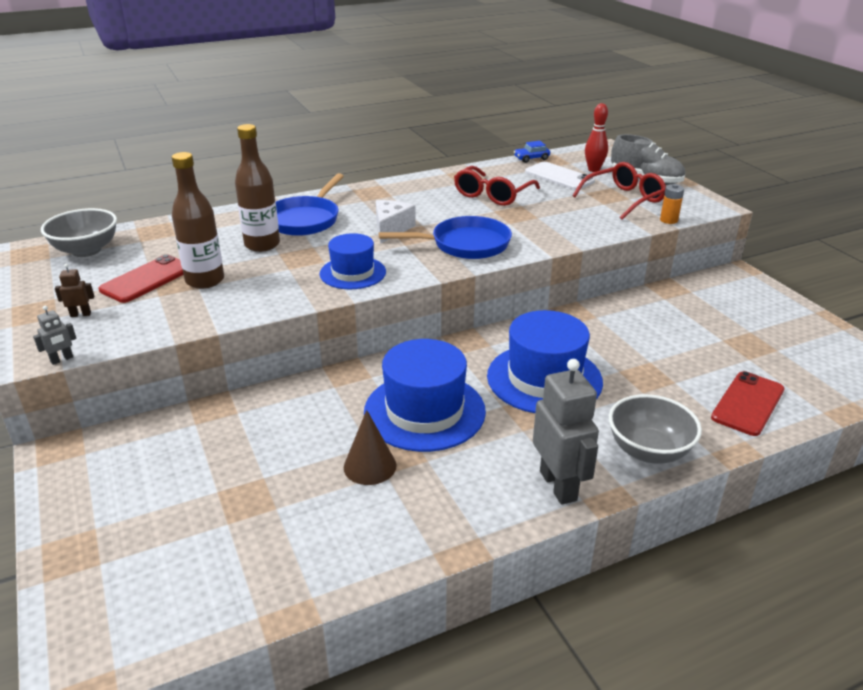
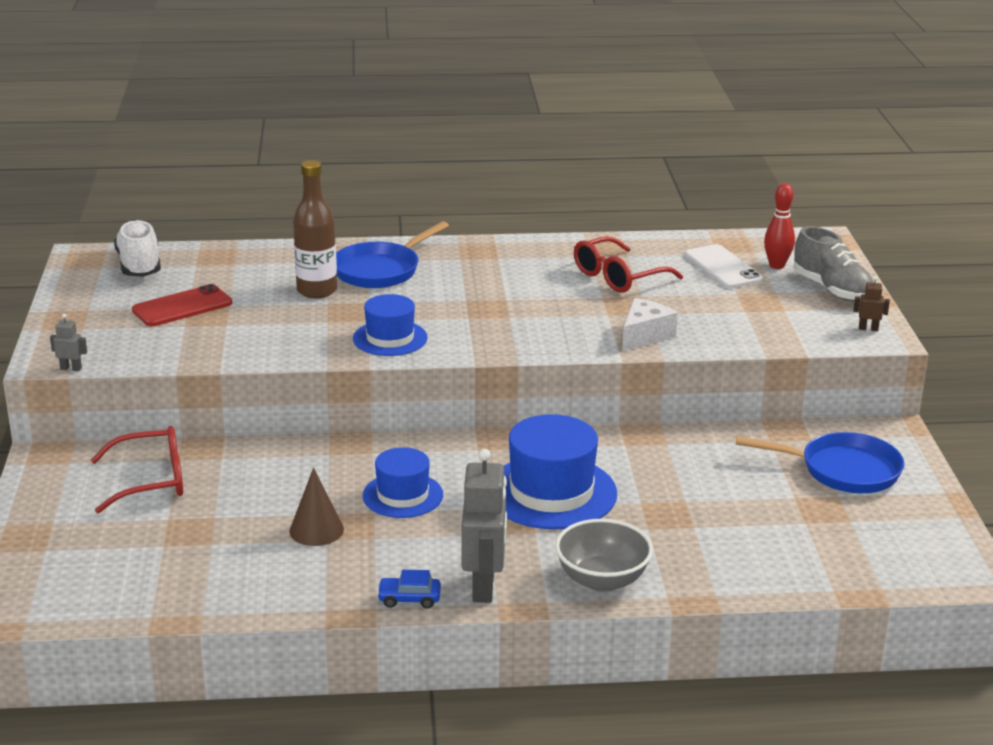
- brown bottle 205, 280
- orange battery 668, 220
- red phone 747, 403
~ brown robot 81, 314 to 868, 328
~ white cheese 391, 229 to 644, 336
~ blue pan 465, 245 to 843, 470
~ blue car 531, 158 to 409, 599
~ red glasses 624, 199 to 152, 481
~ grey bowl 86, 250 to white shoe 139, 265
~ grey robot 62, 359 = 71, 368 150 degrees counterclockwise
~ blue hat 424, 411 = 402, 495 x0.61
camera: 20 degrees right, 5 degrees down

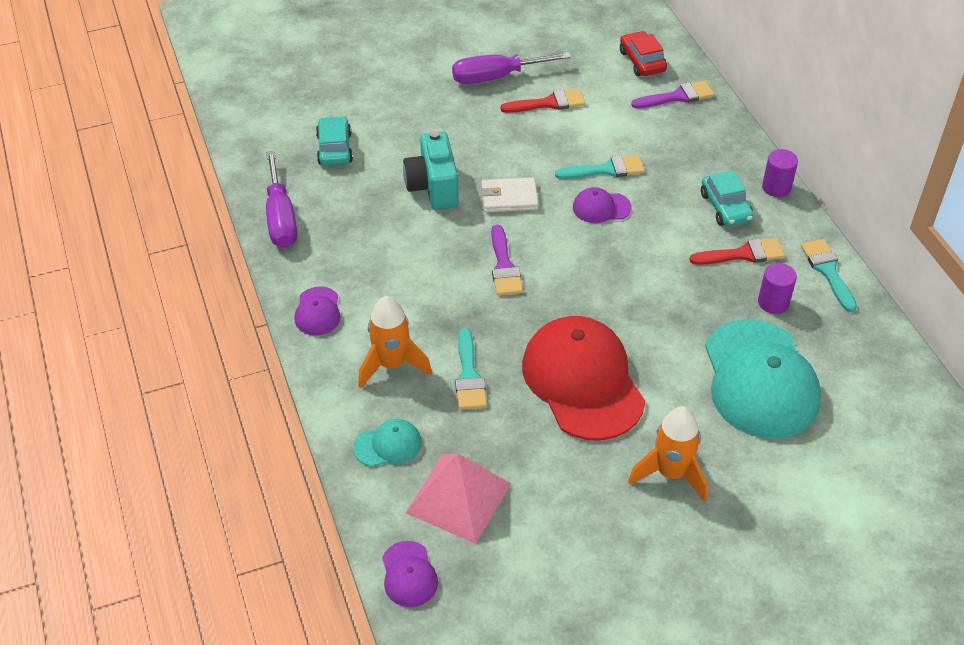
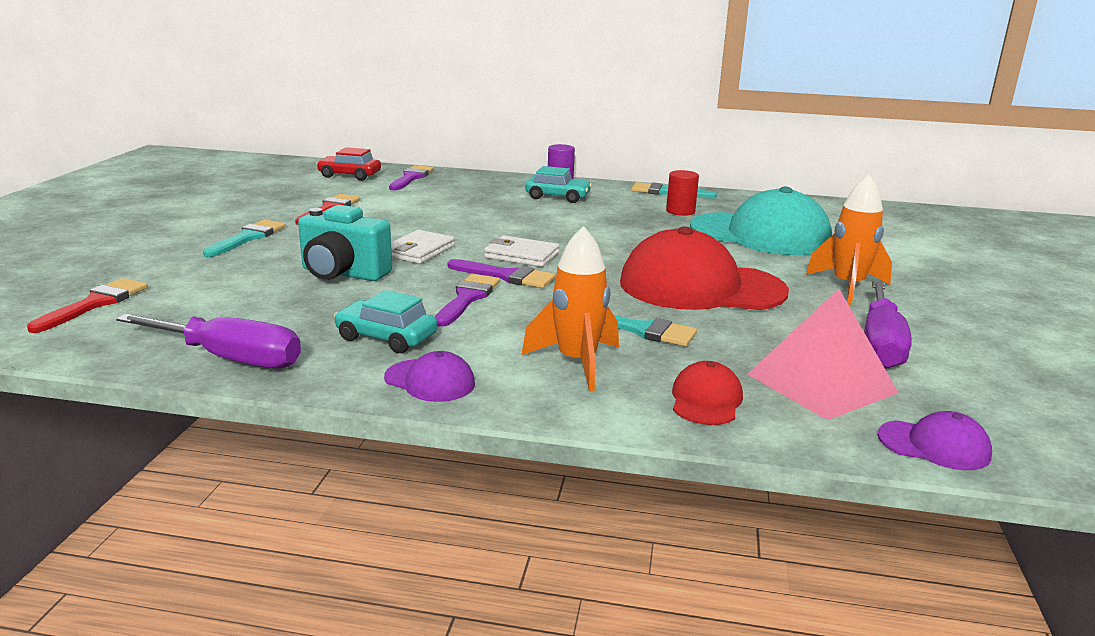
- purple cap 601, 207
+ purple brush 467, 298
+ white wallet 521, 255
~ turquoise car 334, 148 to 386, 337
~ purple screwdriver 496, 77 to 880, 344
~ turquoise brush 606, 170 to 248, 238
~ red brush 743, 254 to 95, 304
~ turquoise cap 388, 445 to red cap 706, 400
~ purple cylinder 773, 302 to red cylinder 680, 211
camera: 60 degrees left, 25 degrees down

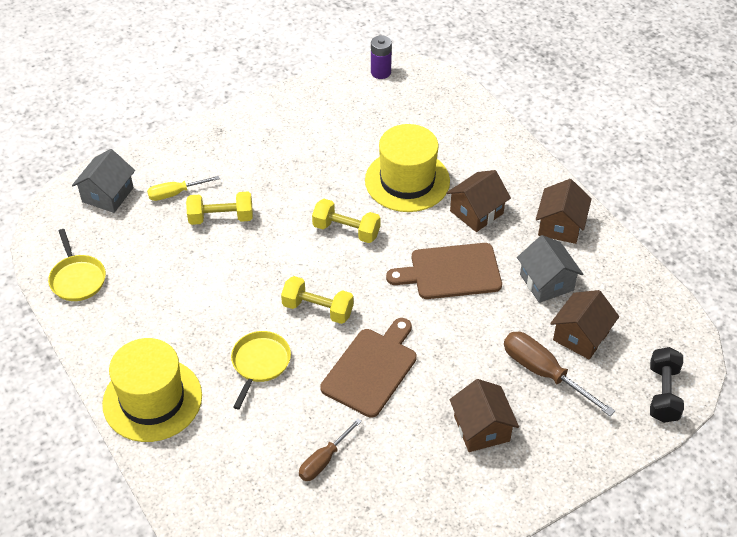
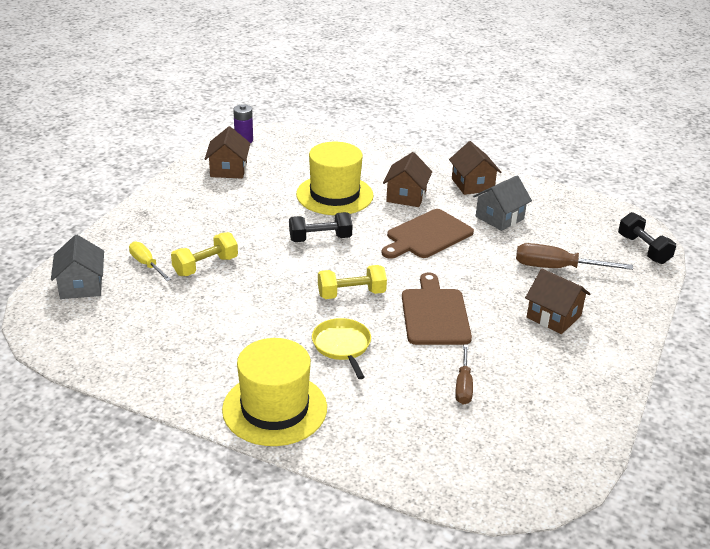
- yellow pan 77, 279
~ brown house 581, 336 to 228, 170
~ yellow dumbbell 346, 230 to black dumbbell 320, 239
~ yellow screwdriver 175, 193 = 146, 264 105 degrees clockwise
~ grey house 546, 282 = 499, 218 75 degrees counterclockwise
camera: 35 degrees left, 15 degrees down

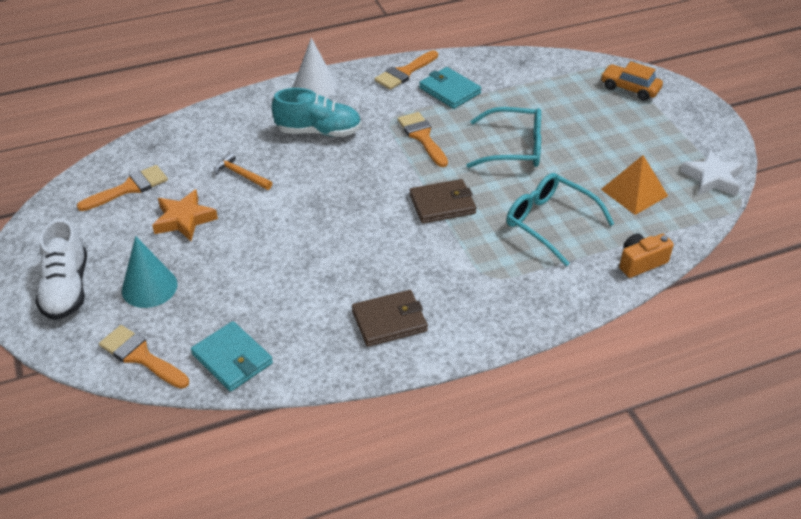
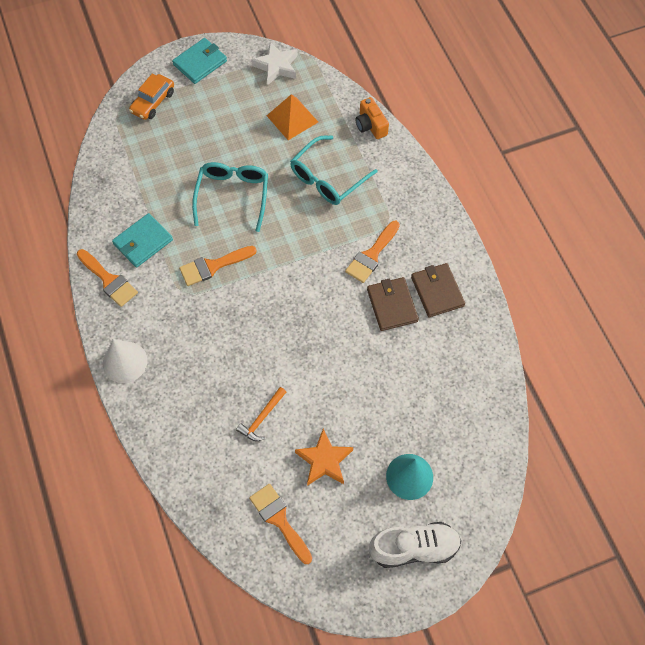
- turquoise shoe 319, 131
~ orange brush 140, 356 to 371, 255
~ turquoise wallet 232, 359 to 200, 63
~ brown wallet 442, 204 to 392, 305
camera: 90 degrees left, 20 degrees up

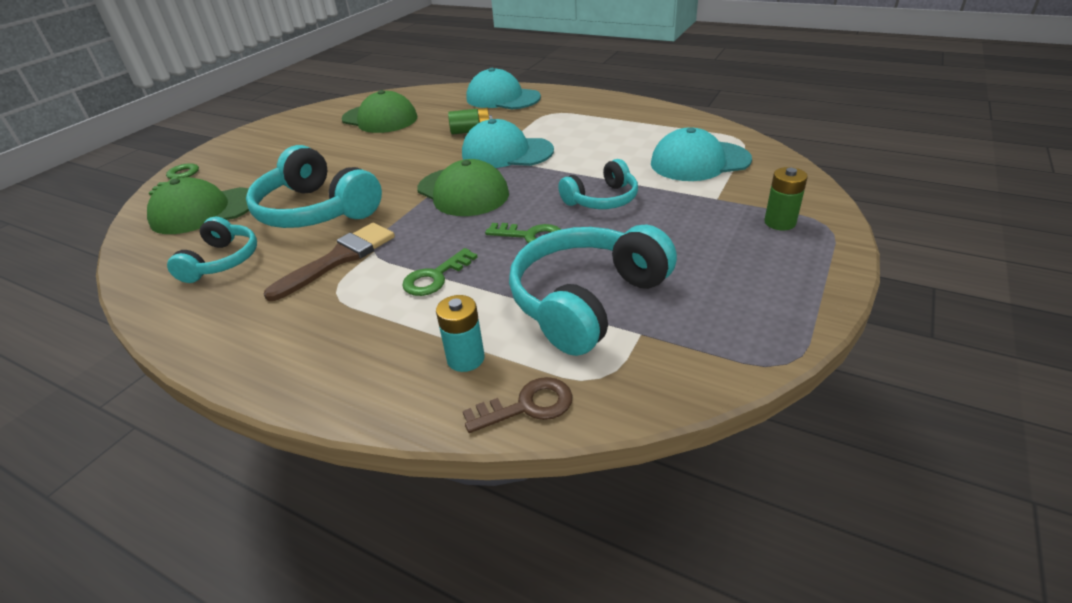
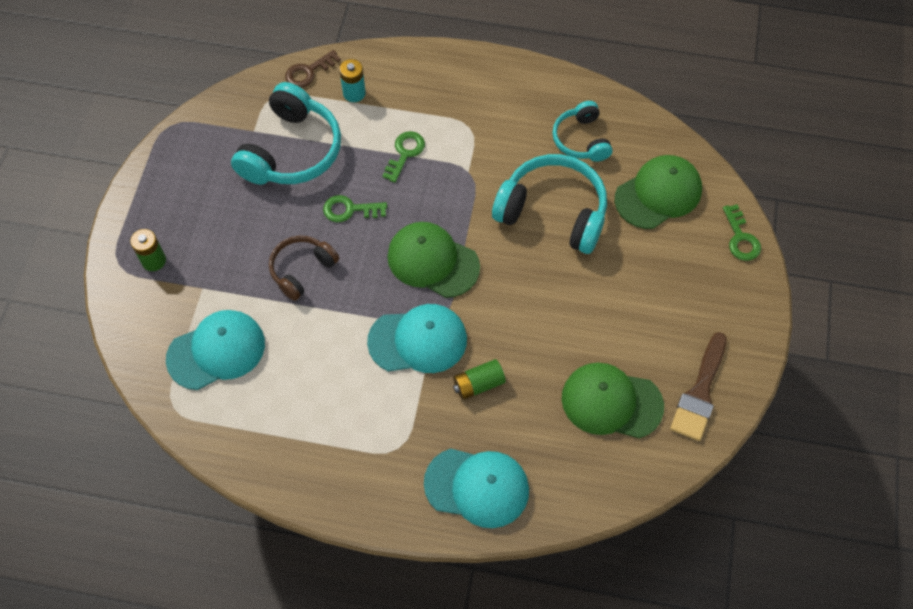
~ brown brush 339, 258 to 699, 392
~ turquoise headphones 602, 199 to brown headphones 302, 270
camera: 160 degrees right, 25 degrees up

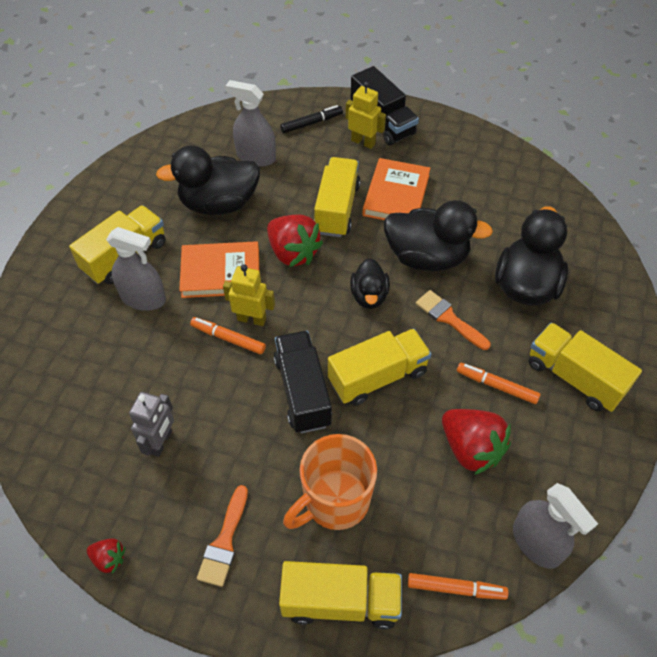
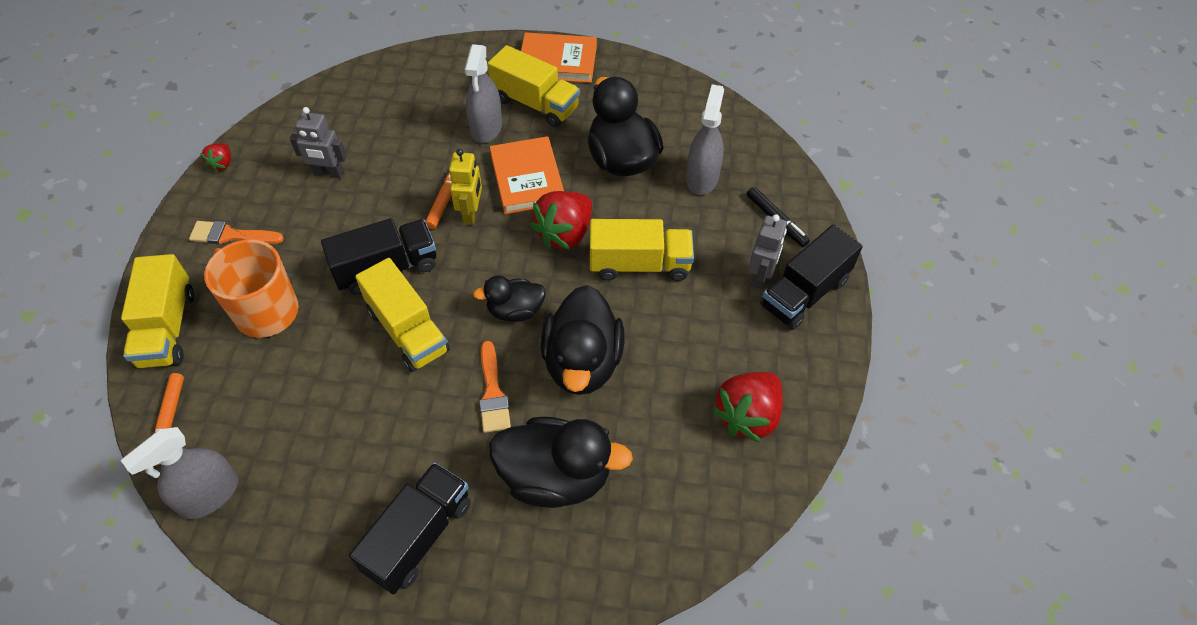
- orange marker 496, 386
~ orange book 396, 195 to 557, 61
~ red strawberry 471, 449 to 747, 416
~ yellow robot 363, 142 to grey robot 760, 277
~ yellow truck 574, 377 to black truck 419, 536
~ orange brush 449, 318 = 493, 393 135 degrees clockwise
camera: 80 degrees right, 0 degrees up

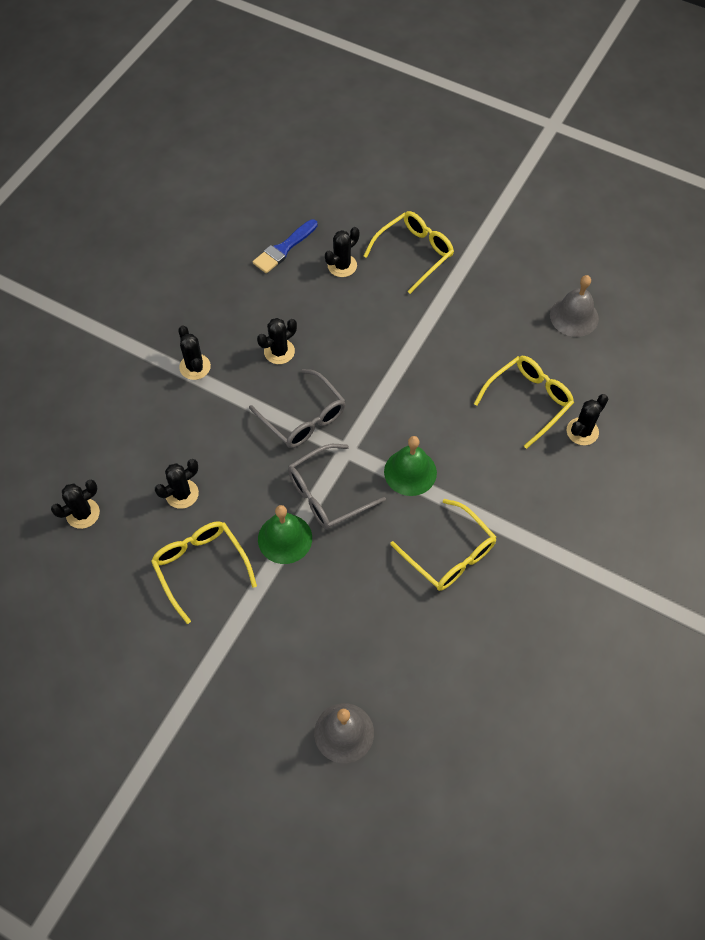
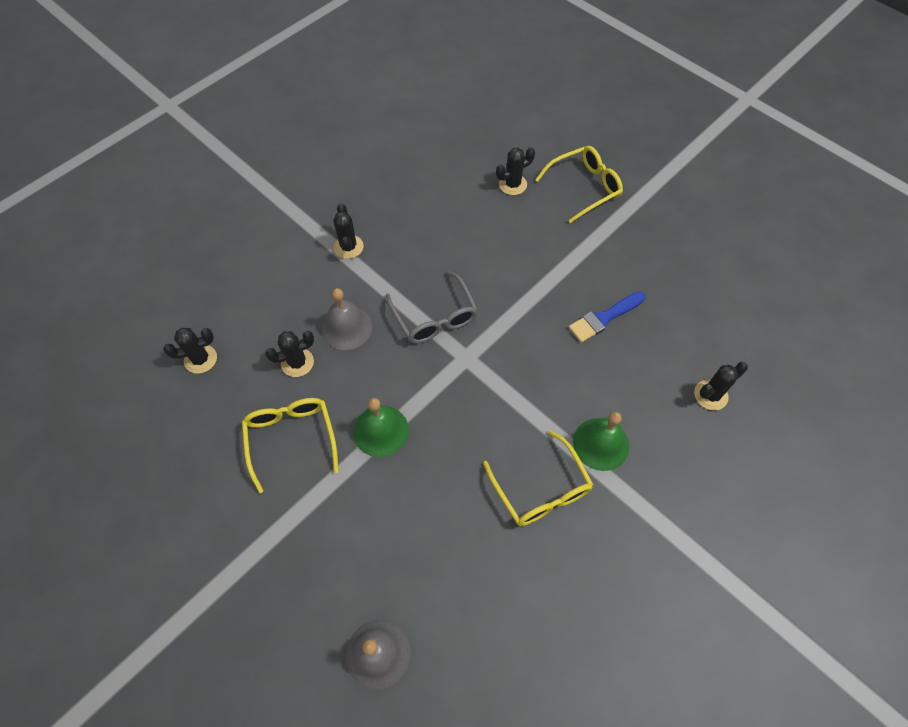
- black cactus 279, 351
- grey glasses 327, 494
- yellow glasses 528, 401
~ blue brush 284, 249 to 604, 318
~ green bell 410, 472 to 601, 444
~ grey bell 574, 316 to 346, 327
camera: 15 degrees right, 0 degrees up

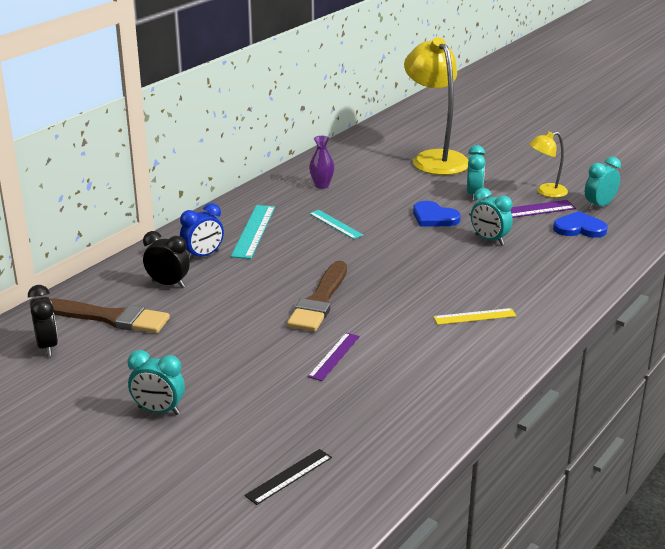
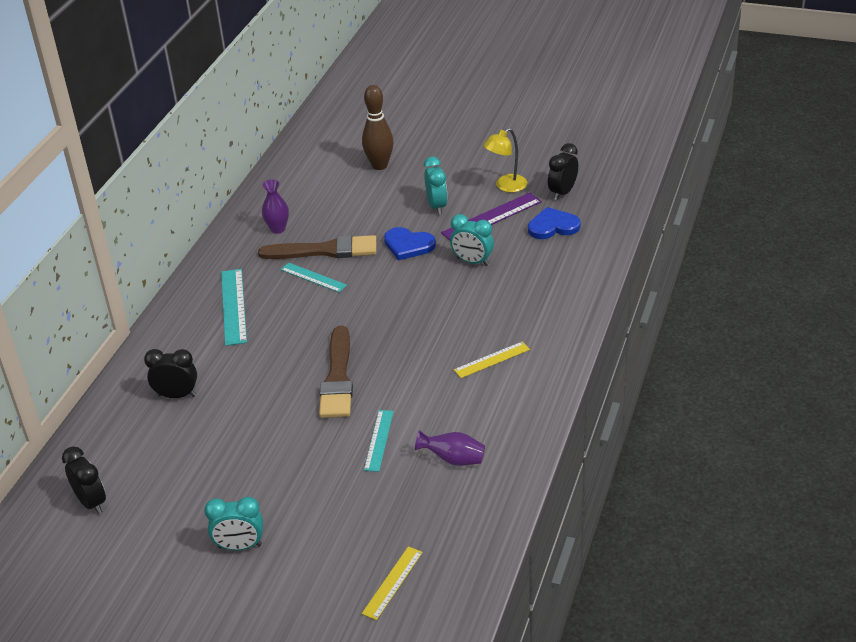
- blue clock 203, 256
+ purple vase 453, 459
~ brown brush 110, 318 to 325, 250
~ yellow lamp 435, 158 to brown bowling pin 379, 165
~ black ruler 289, 476 to yellow ruler 392, 582
~ purple ruler 334, 356 to turquoise ruler 379, 440
~ turquoise clock 599, 205 to black clock 562, 192
camera: 15 degrees left, 10 degrees up

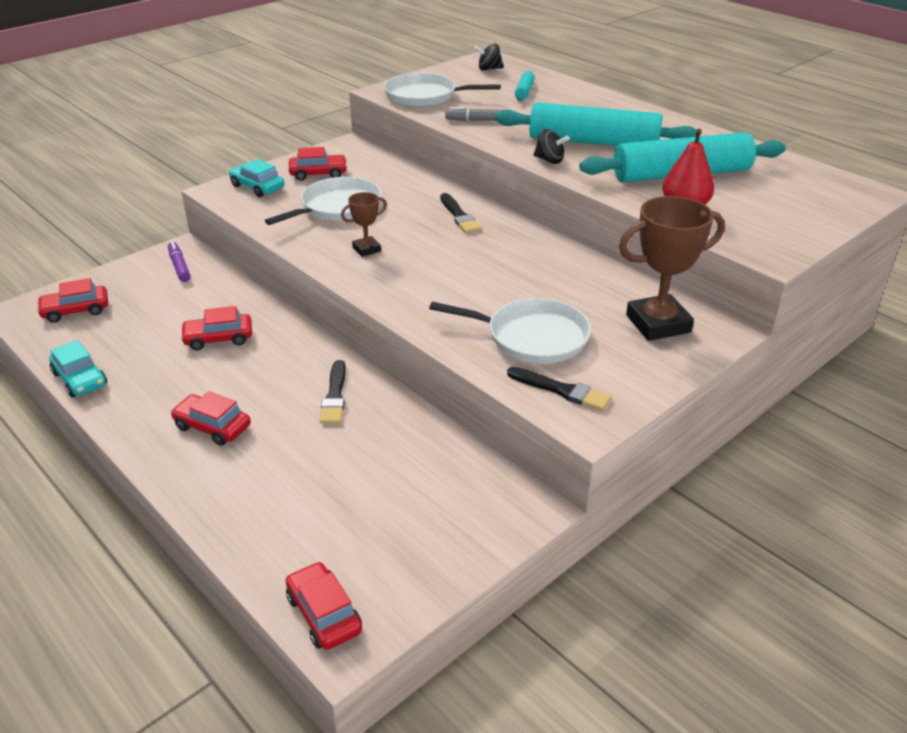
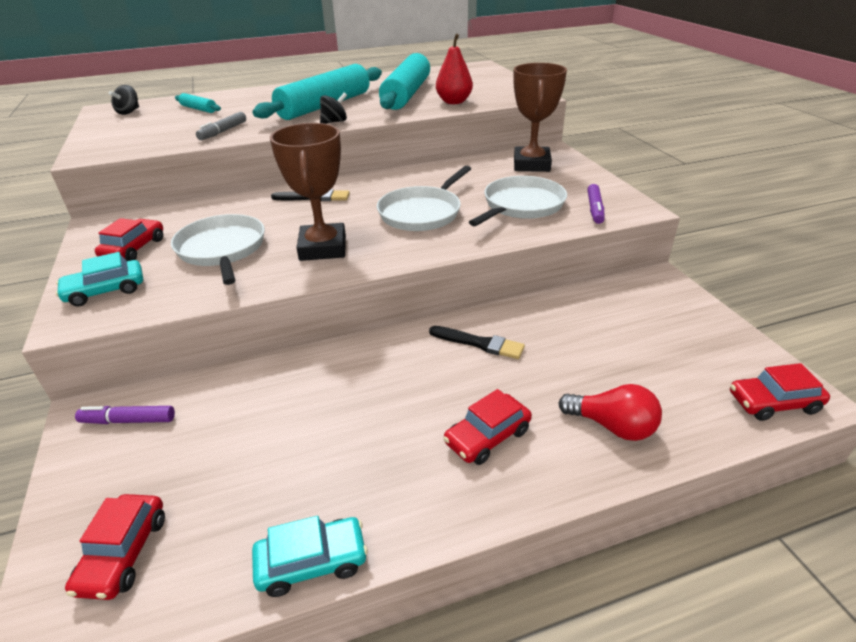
- red car 218, 338
+ red light bulb 612, 426
~ white pan 425, 96 to 422, 212
~ black brush 561, 390 to purple marker 594, 209
~ brown trophy 366, 249 = 323, 248 x1.98
camera: 65 degrees left, 0 degrees up

